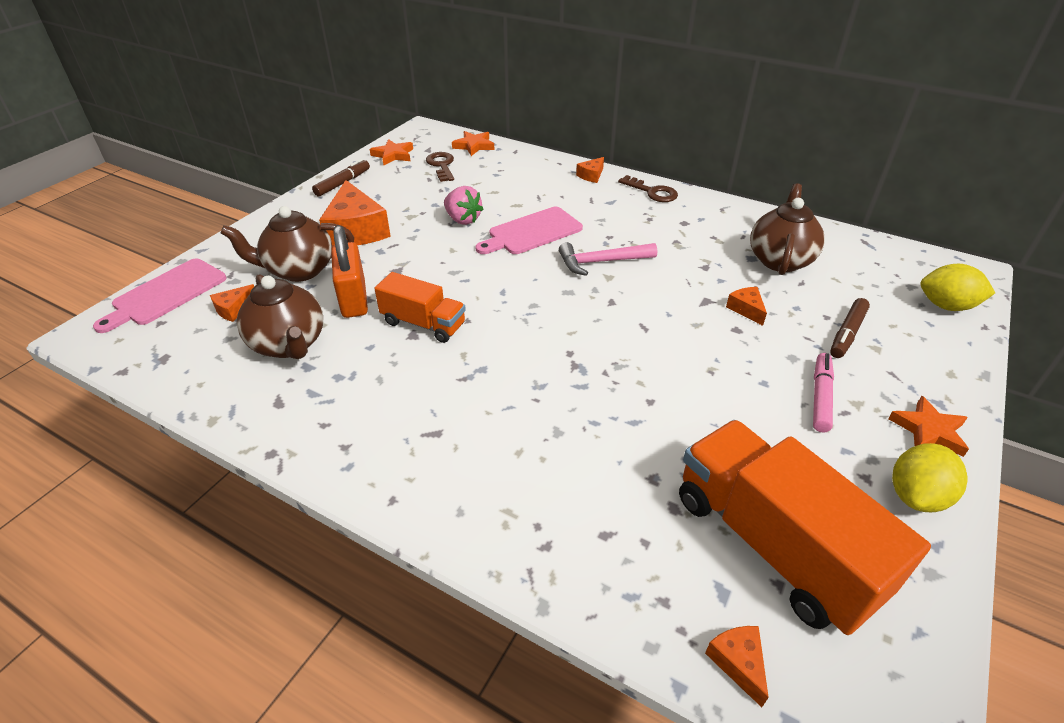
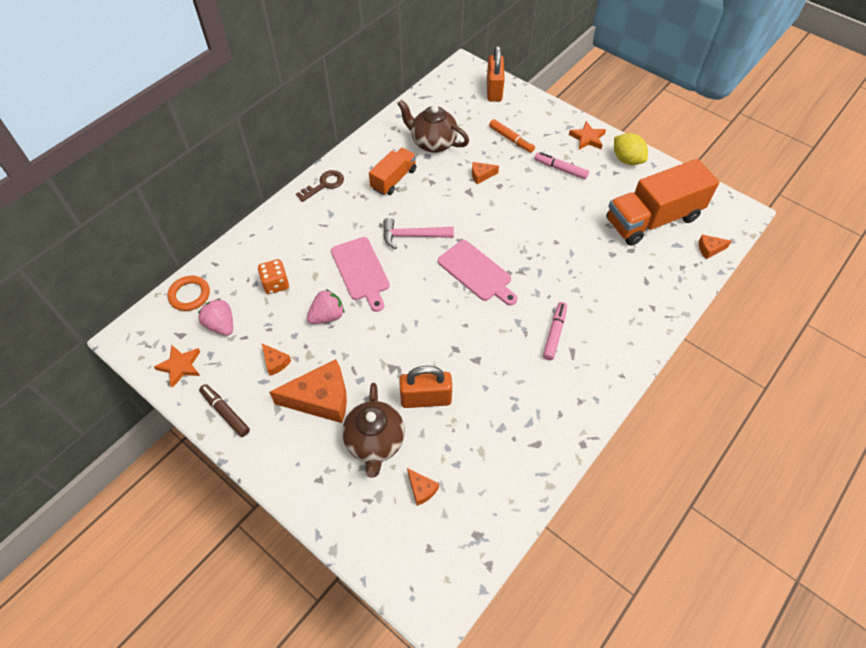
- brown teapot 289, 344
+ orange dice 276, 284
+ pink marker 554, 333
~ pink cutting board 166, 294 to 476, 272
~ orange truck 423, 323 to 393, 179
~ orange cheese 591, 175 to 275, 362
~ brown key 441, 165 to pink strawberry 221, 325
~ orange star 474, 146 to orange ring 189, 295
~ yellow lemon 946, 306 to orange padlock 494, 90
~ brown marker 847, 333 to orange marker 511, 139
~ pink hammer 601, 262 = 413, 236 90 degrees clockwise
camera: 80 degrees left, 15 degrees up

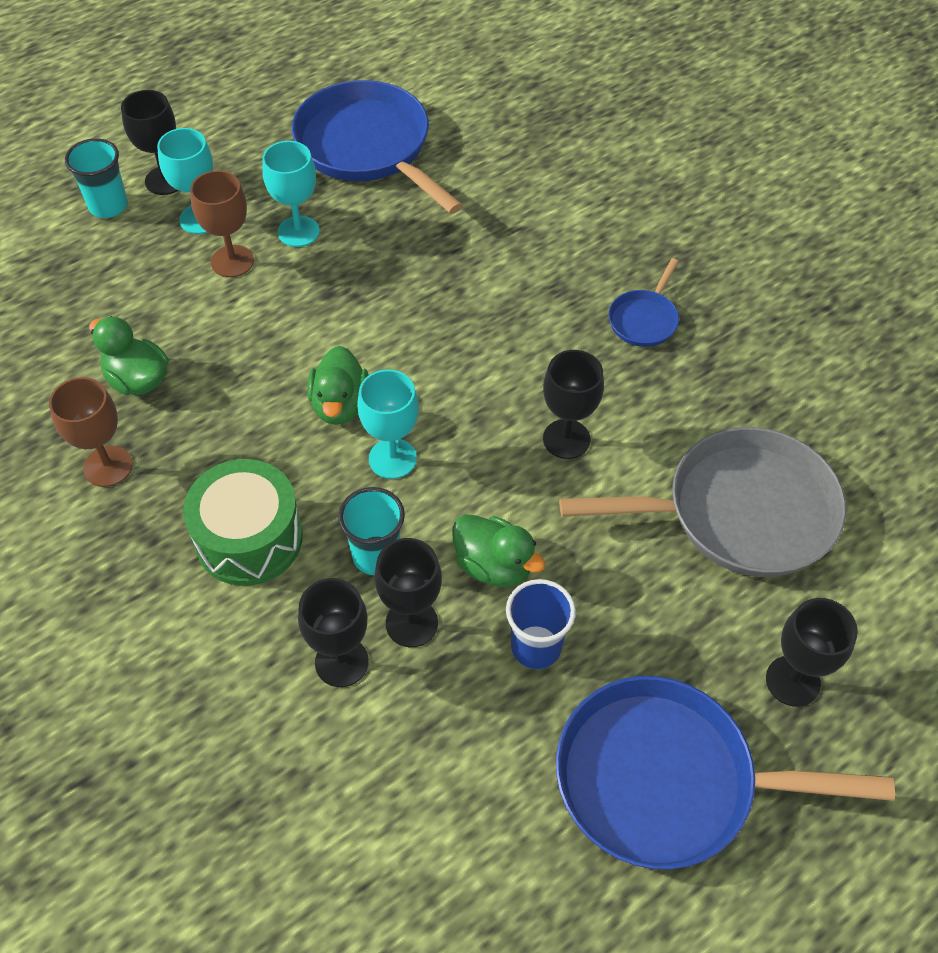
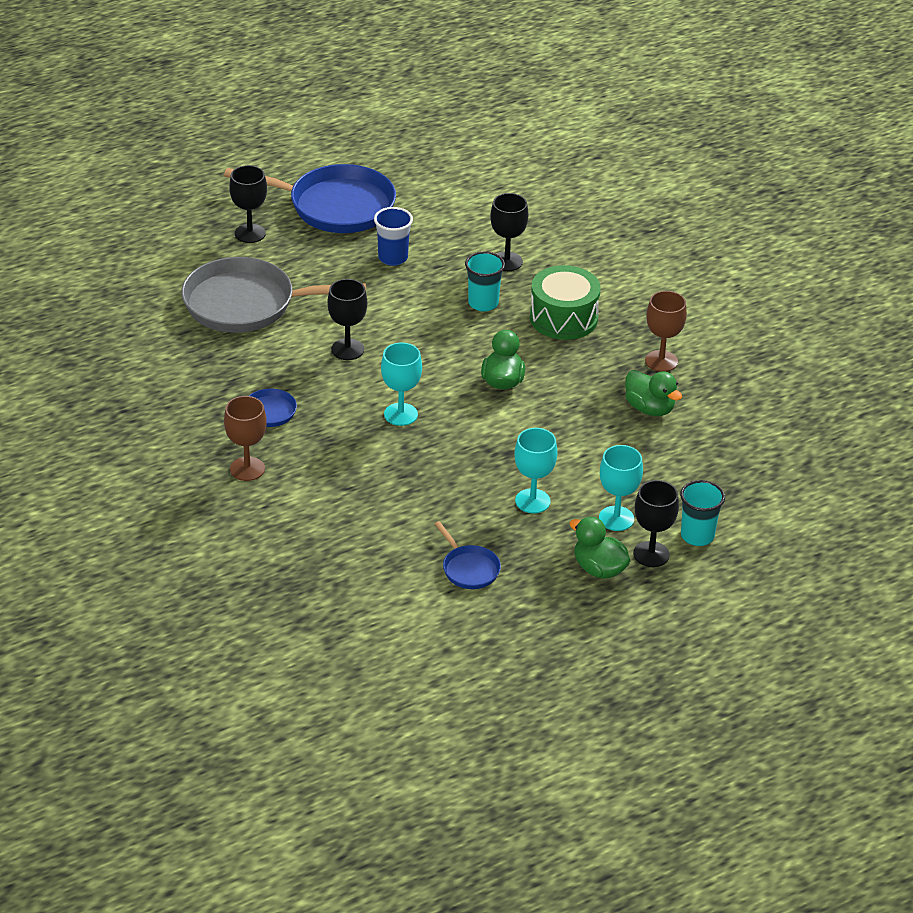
- black goblet 411, 623
~ brown goblet 232, 261 to 247, 469
~ turquoise goblet 392, 458 to 400, 414
~ green duck 494, 565 to 599, 569
~ blue pan 368, 148 = 469, 568 x0.46
camera: 175 degrees left, 15 degrees down

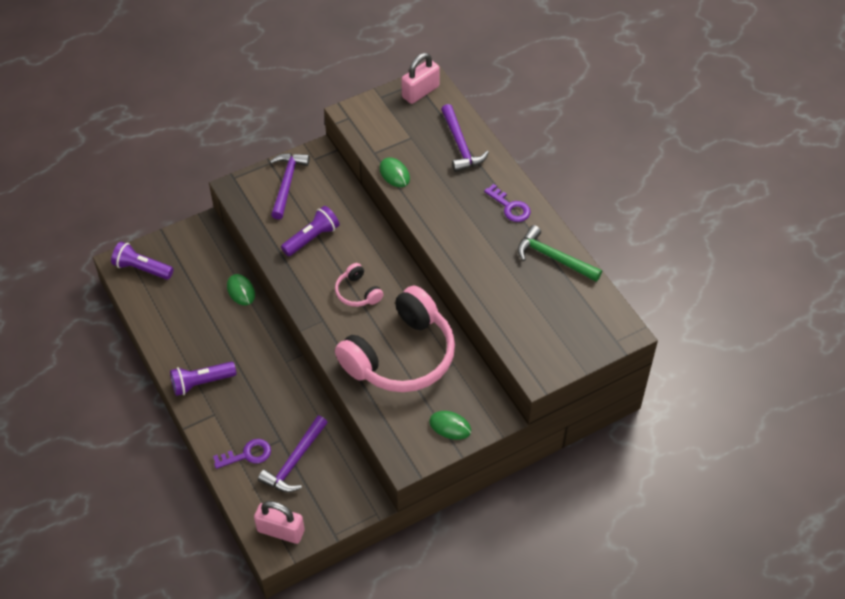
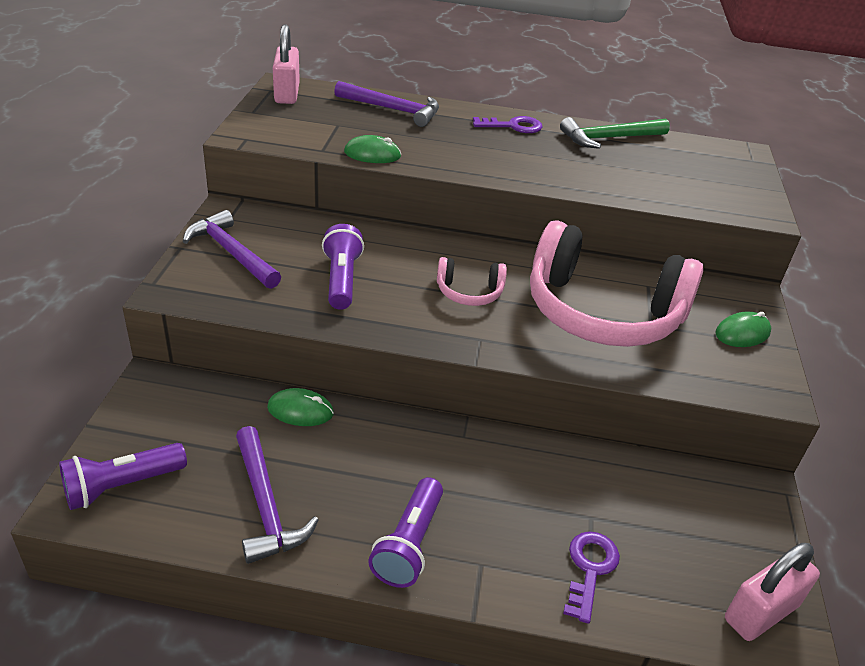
~ purple hammer 294, 461 to 265, 505
~ pink headphones 401, 356 = 602, 312 120 degrees clockwise
camera: 55 degrees left, 15 degrees down

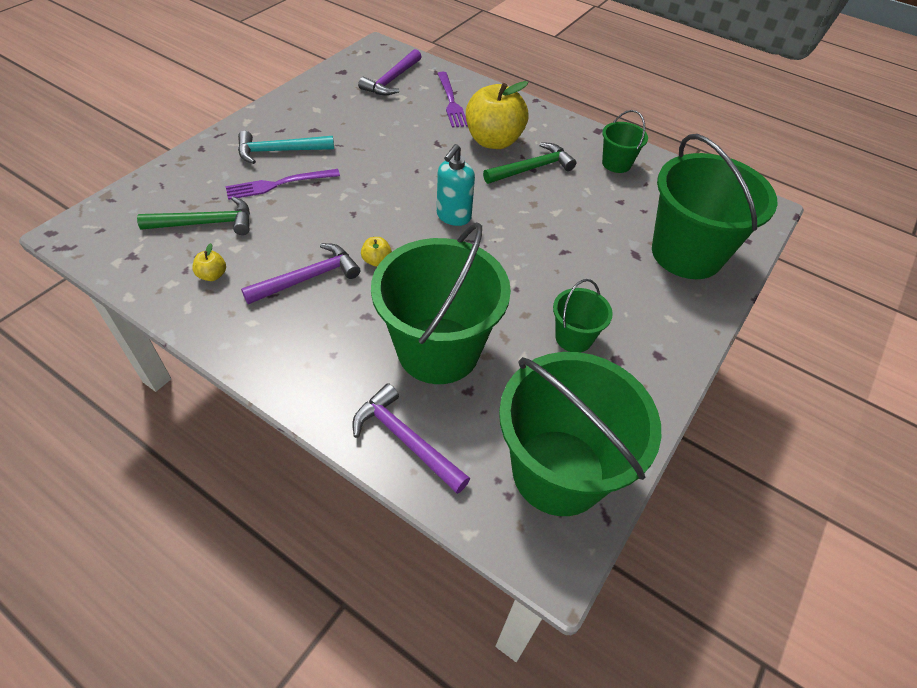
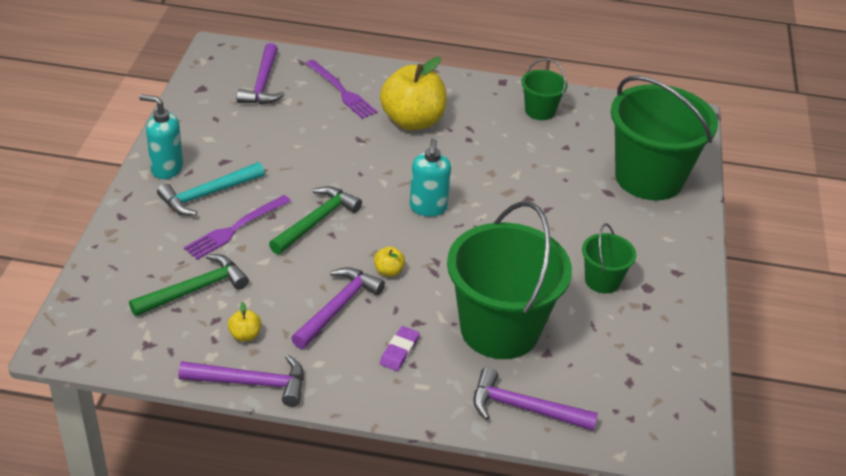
- green bucket 558, 471
+ turquoise soap dispenser 166, 169
+ purple hammer 251, 383
+ purple eraser 399, 351
~ green hammer 532, 168 to 316, 221
camera: 25 degrees left, 10 degrees down

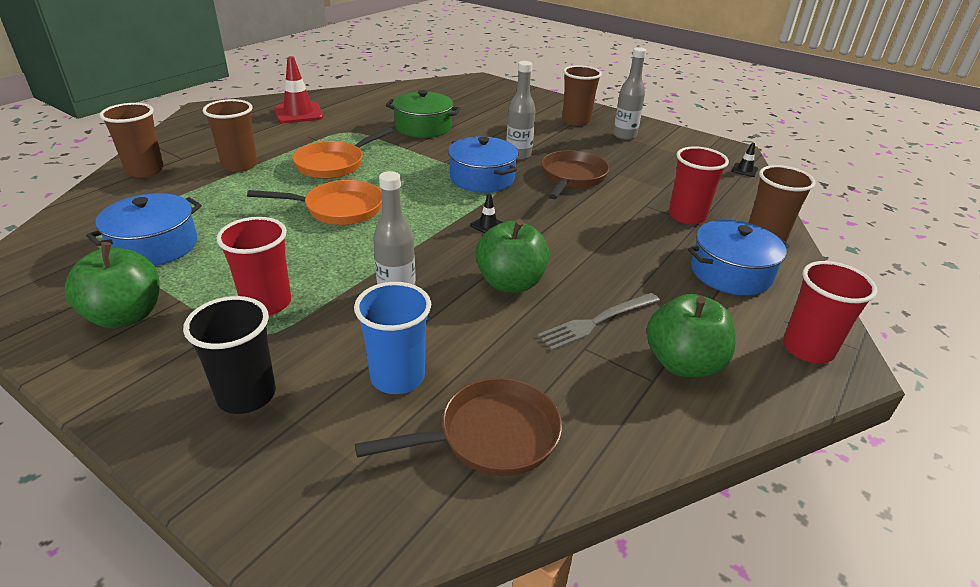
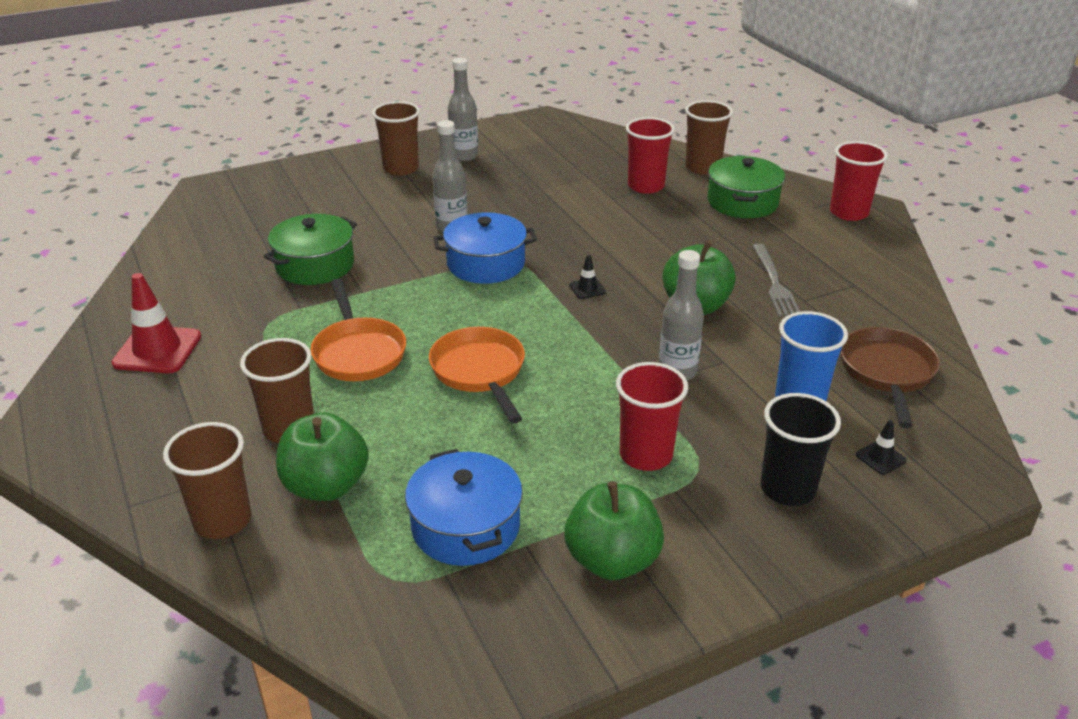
- brown pan 572, 177
~ green apple 683, 363 to 326, 486
~ black traffic cone 744, 170 to 880, 458
~ blue pot 730, 273 to green pot 742, 202
~ orange pan 338, 209 = 480, 372 45 degrees counterclockwise
camera: 60 degrees left, 0 degrees up

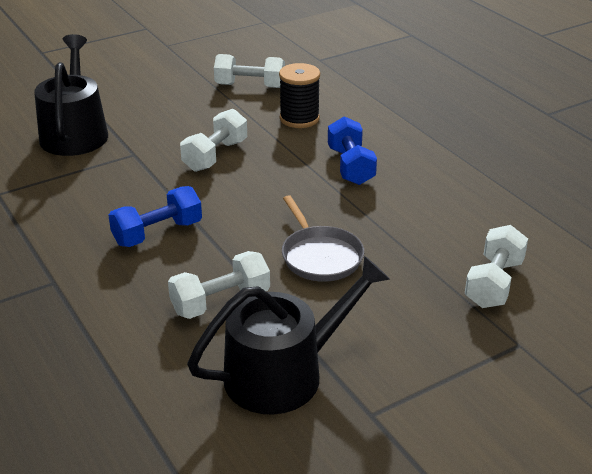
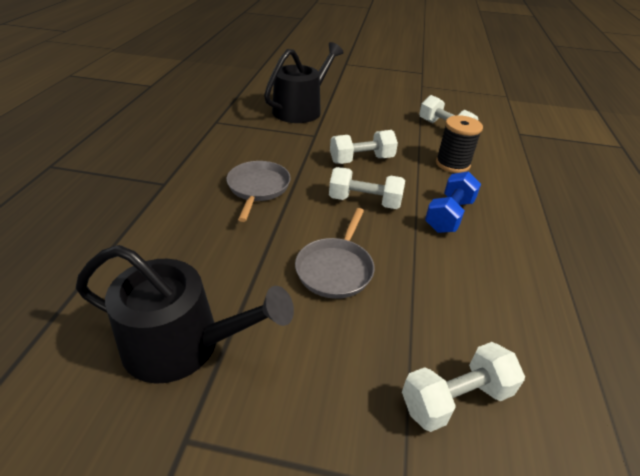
~ white dumbbell 220, 302 to 364, 201
~ blue dumbbell 157, 233 to grey pan 258, 188
camera: 40 degrees right, 5 degrees up

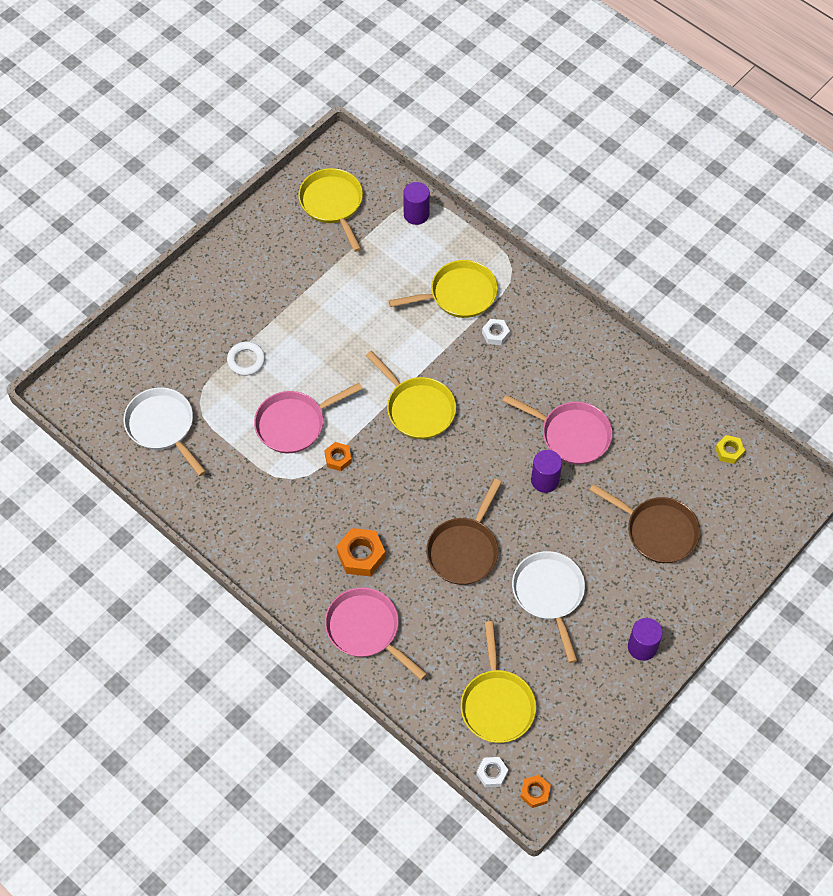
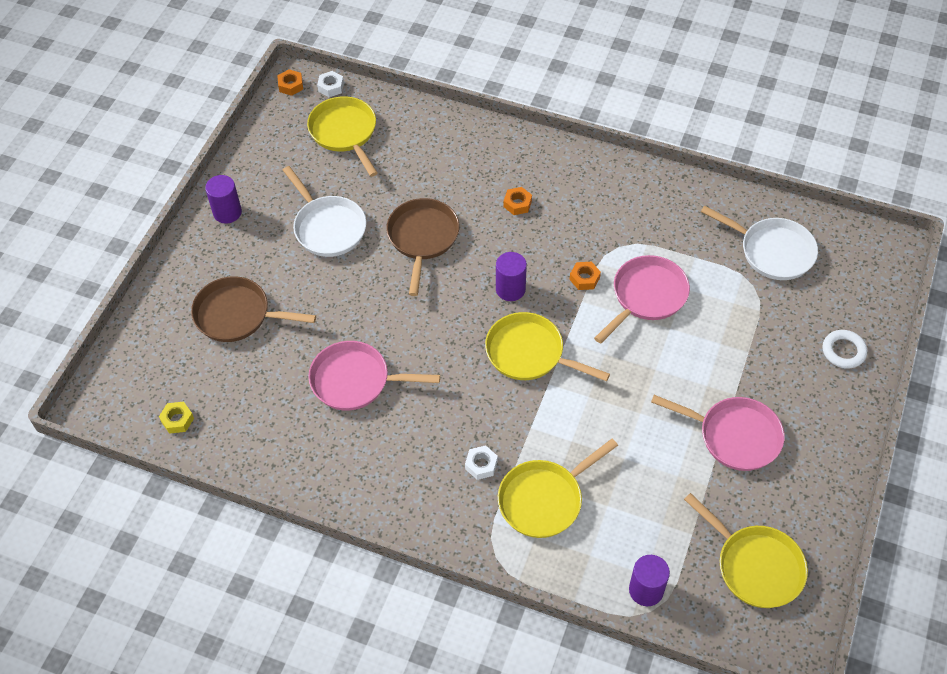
~ white ring 246, 360 to 843, 351
~ pink pan 366, 630 to 734, 436
~ purple cylinder 545, 480 to 510, 289
~ orange nut 361, 555 = 517, 204 x0.60
camera: 160 degrees right, 5 degrees down

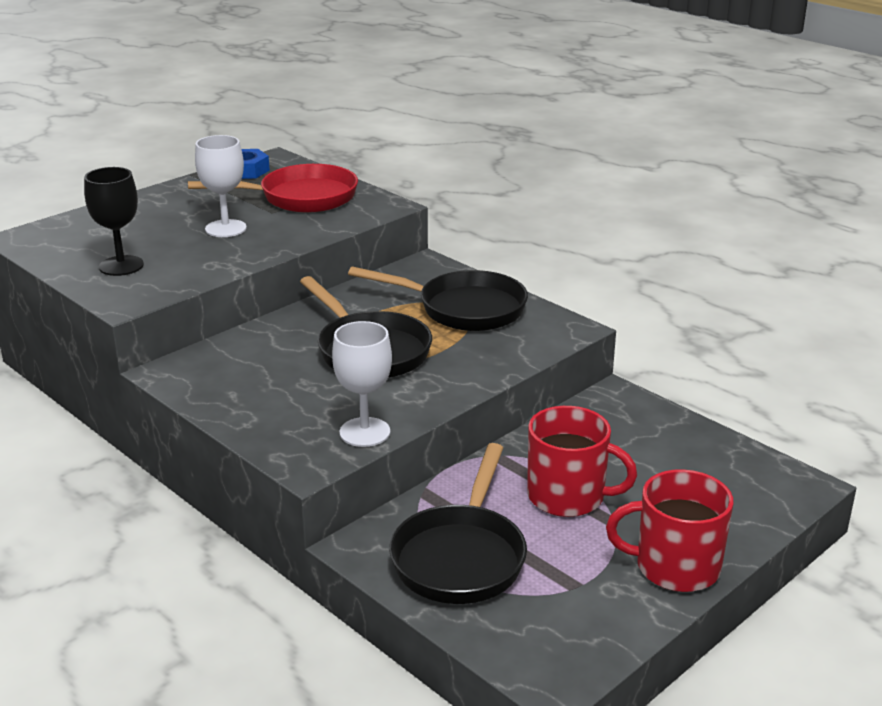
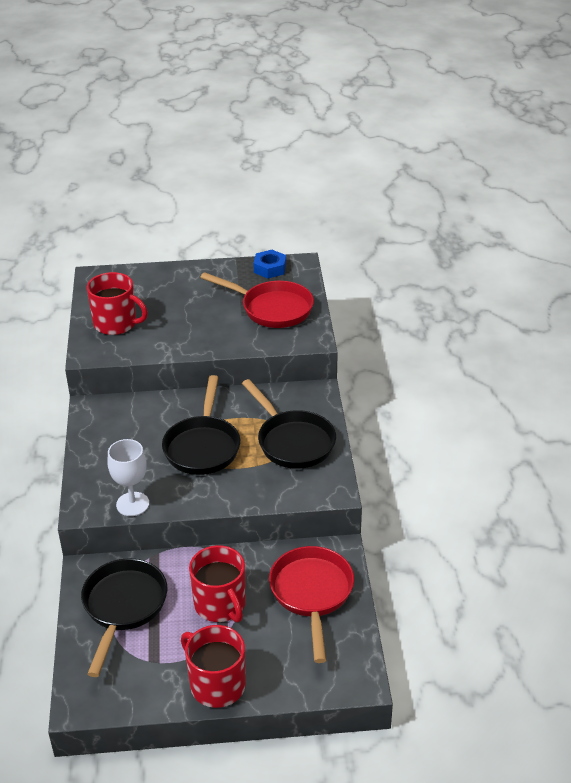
- white goblet 225, 228
+ red pan 312, 594
~ black goblet 121, 266 to red mug 116, 323
~ black pan 461, 556 = 123, 607 135 degrees clockwise
camera: 40 degrees right, 10 degrees up

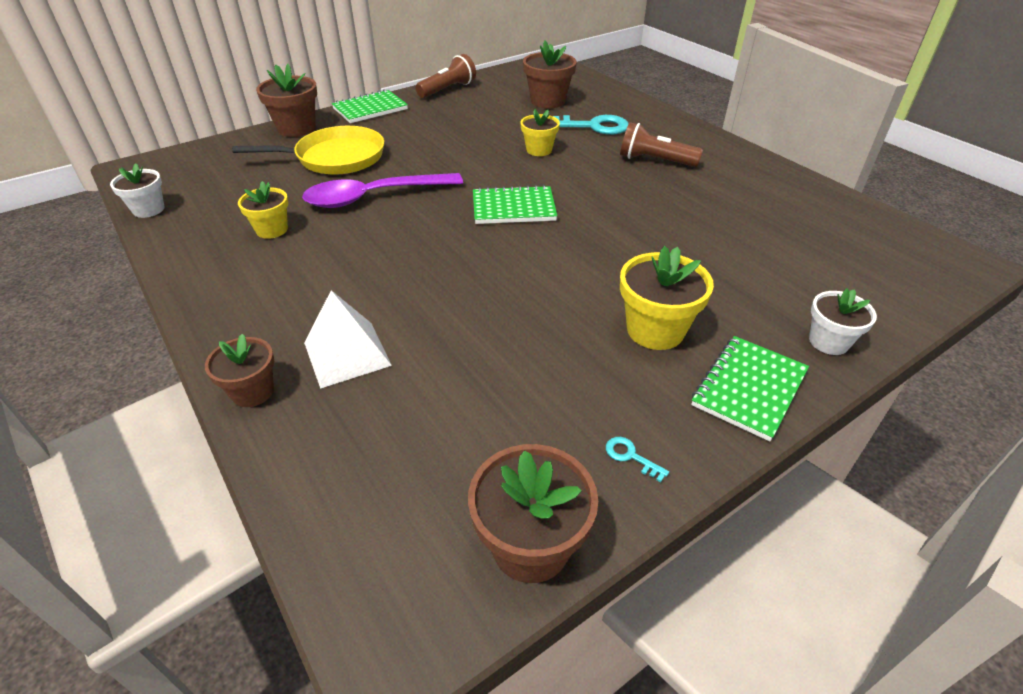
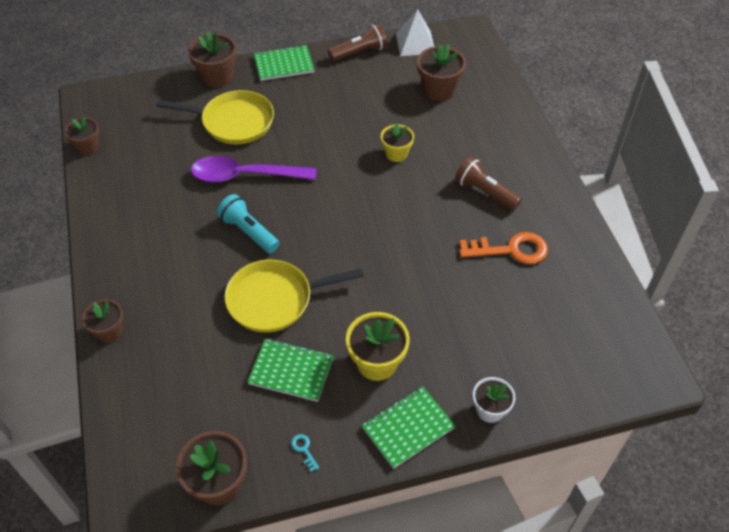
- yellow flower pot 272, 230
- turquoise key 591, 126
+ turquoise flashlight 249, 232
+ yellow pan 274, 300
+ orange key 510, 250
~ white pyramid 347, 354 to 415, 43
~ green notebook 513, 208 to 291, 371
~ white flower pot 148, 209 to brown flower pot 88, 147
camera: 20 degrees right, 10 degrees up

